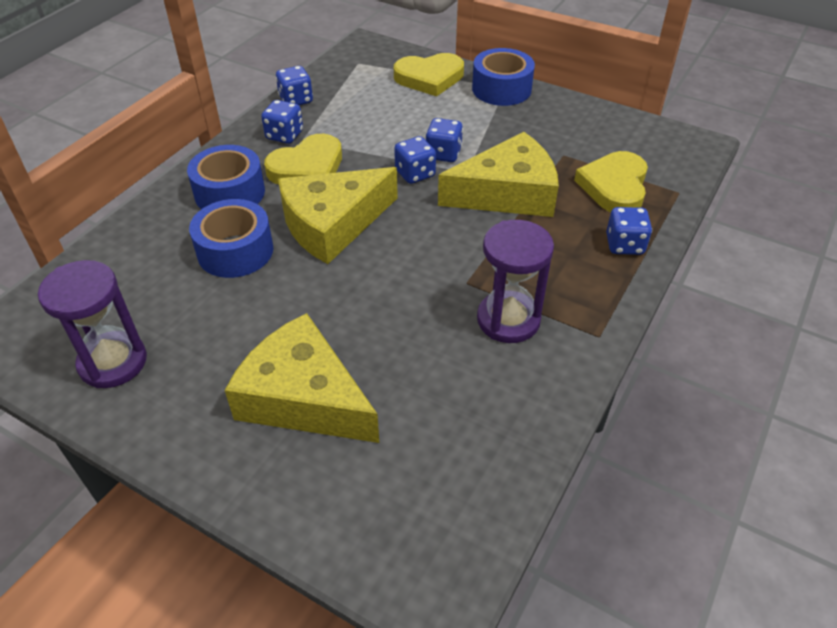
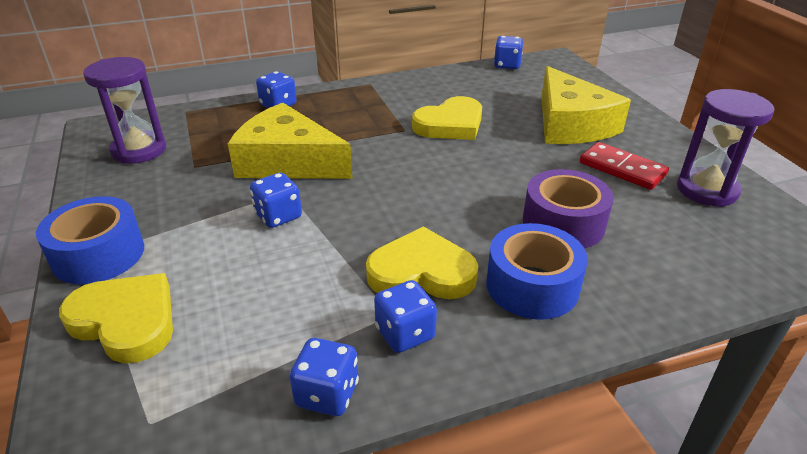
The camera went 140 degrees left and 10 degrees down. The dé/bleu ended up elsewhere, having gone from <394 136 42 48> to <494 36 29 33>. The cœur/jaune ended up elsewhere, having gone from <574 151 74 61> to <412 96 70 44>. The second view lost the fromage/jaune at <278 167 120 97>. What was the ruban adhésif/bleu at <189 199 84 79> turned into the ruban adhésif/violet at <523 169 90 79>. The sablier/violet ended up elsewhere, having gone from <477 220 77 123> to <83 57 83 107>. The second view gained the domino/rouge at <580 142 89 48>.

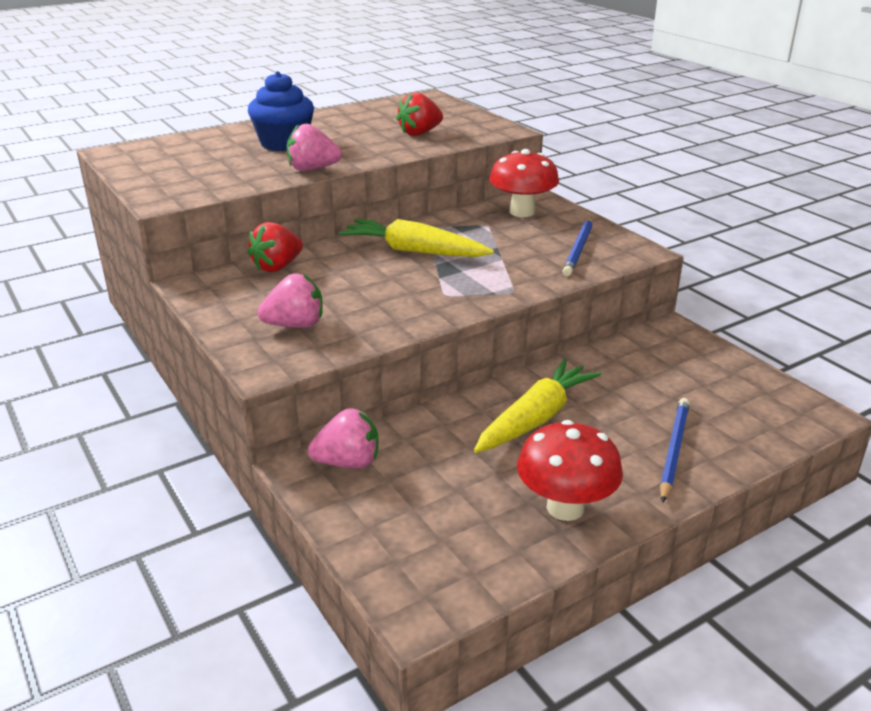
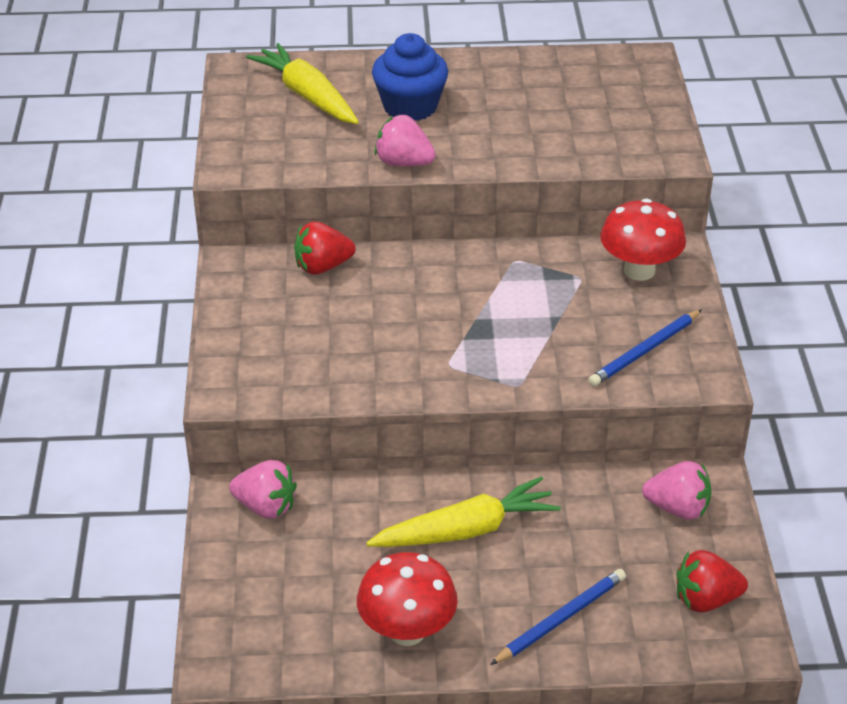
The camera went 30 degrees right and 10 degrees up. The fraise/rouge ended up elsewhere, having gone from <396 92 47 44> to <677 550 71 63>. The carotte/jaune ended up elsewhere, having gone from <339 219 155 38> to <246 43 113 81>. The fraise/rose ended up elsewhere, having gone from <257 273 66 55> to <642 461 70 59>.

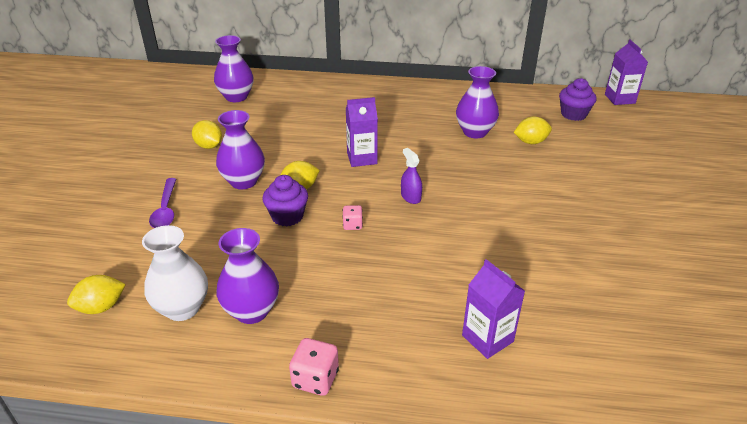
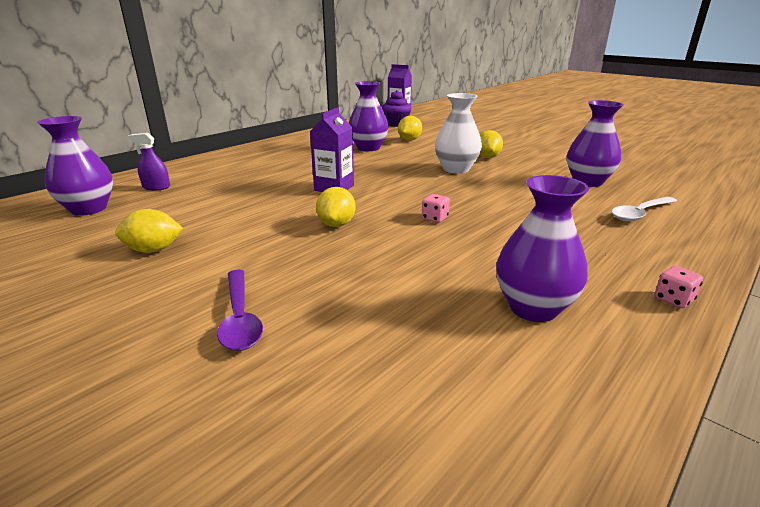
The camera went 55 degrees left and 10 degrees down. The vase/violet ended up elsewhere, having gone from <216 110 49 79> to <567 100 57 87>. The vaporisateur/violet ended up elsewhere, having gone from <401 148 21 56> to <128 133 42 57>. The second view lost the muffin/violet at <263 175 45 52>. The cuillère/violet at <149 178 27 50> ended up facing another way, 45 degrees clockwise from before. The vase/blanc ended up elsewhere, having gone from <142 225 66 96> to <435 93 47 81>. Where the brique de lait/violet stood at <462 259 63 100>, the cuillère/blanc came to stand at <612 197 65 24>. The citron/jaune ended up elsewhere, having gone from <67 275 59 39> to <480 130 23 28>. The size of the dé/rose at <289 338 50 58> changed by a factor of 0.63.

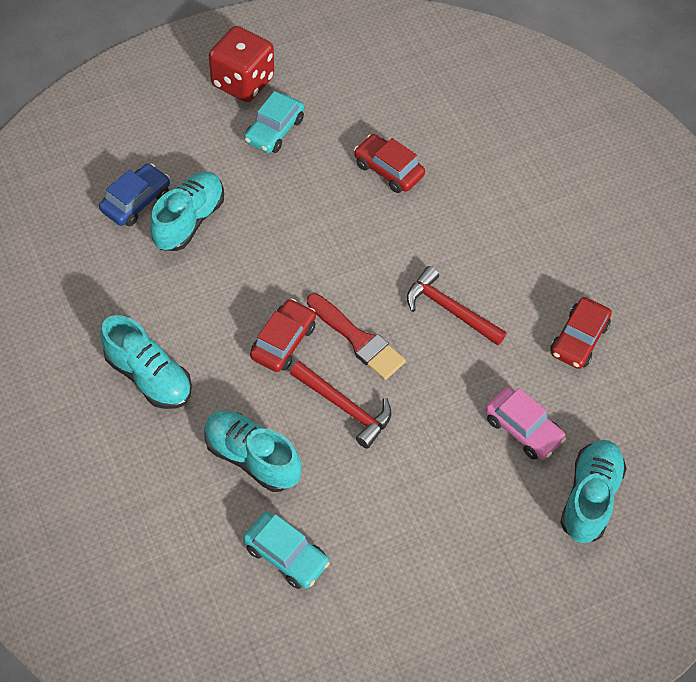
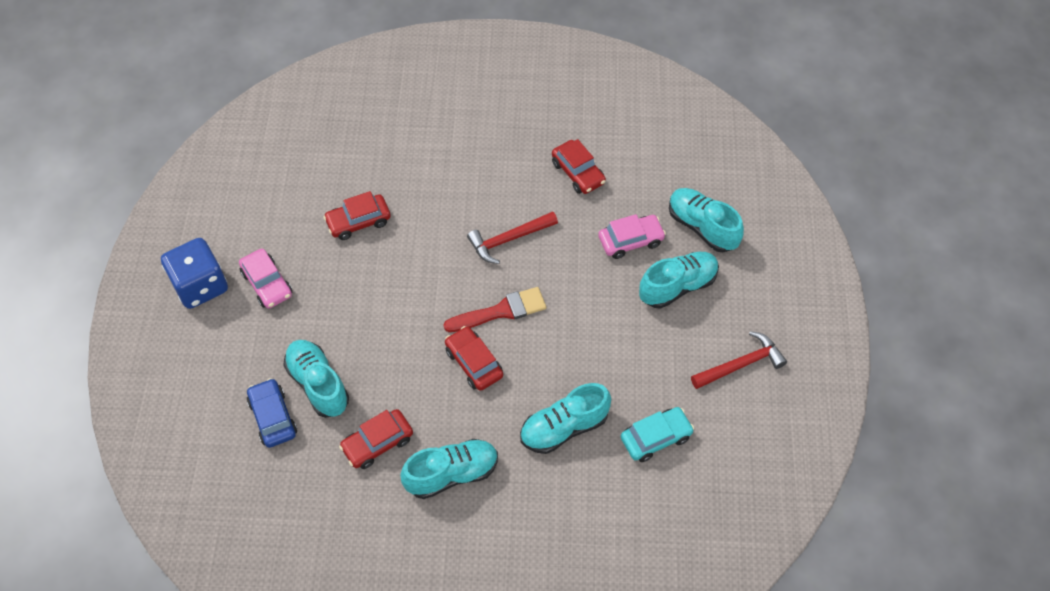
The camera went 60 degrees left and 0 degrees up. What was the dé/rouge at <209 26 65 76> turned into the dé/bleu at <161 238 67 71>. What was the voiture/turquoise at <244 91 60 62> turned into the voiture/rose at <239 249 53 59>. The marteau/rouge ended up elsewhere, having gone from <290 361 101 88> to <691 331 96 58>. The second view gained the chaussure/turquoise at <639 252 80 57>. The second view gained the voiture/rouge at <339 409 74 60>.

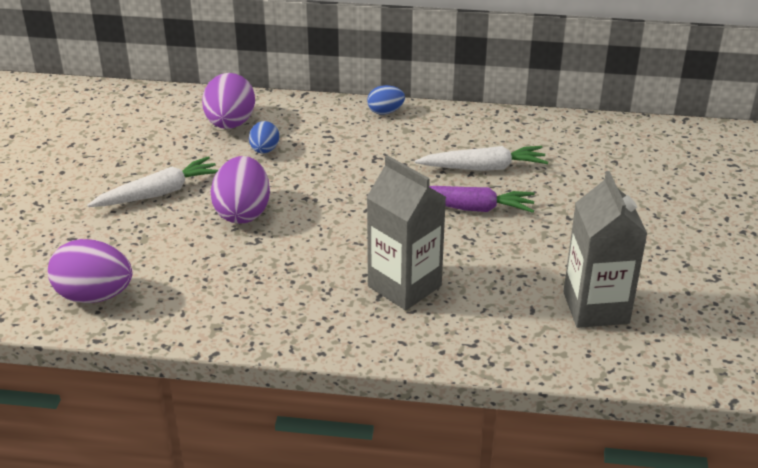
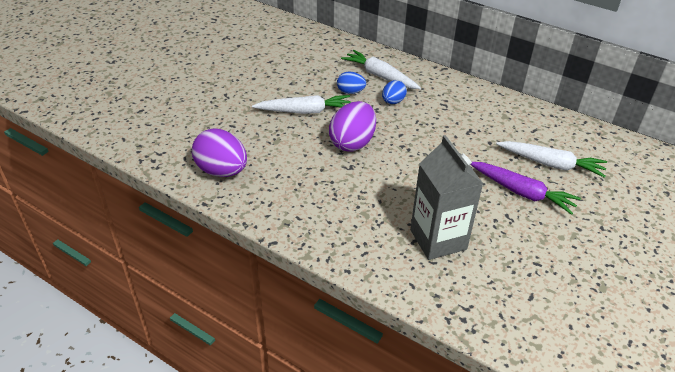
The camera went 25 degrees right and 5 degrees up. Where the œuf/violet stood at <202 73 53 56>, the carotte/blanc came to stand at <341 50 80 39>. The œuf/bleu ended up elsewhere, having gone from <367 85 38 29> to <337 72 29 22>. The second view lost the brique de lait/gris at <563 171 84 157>.

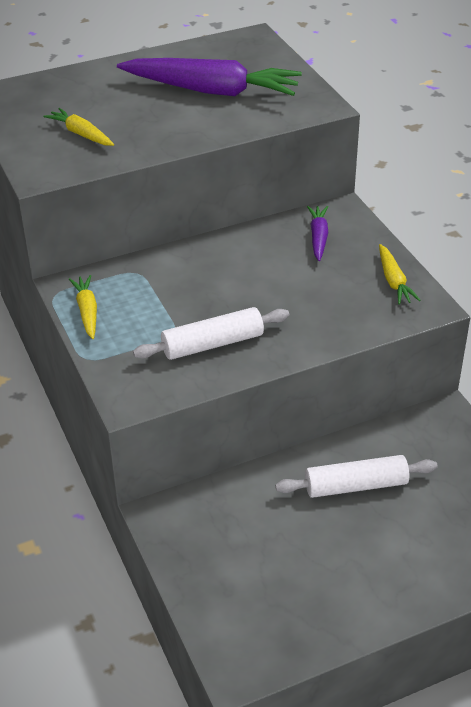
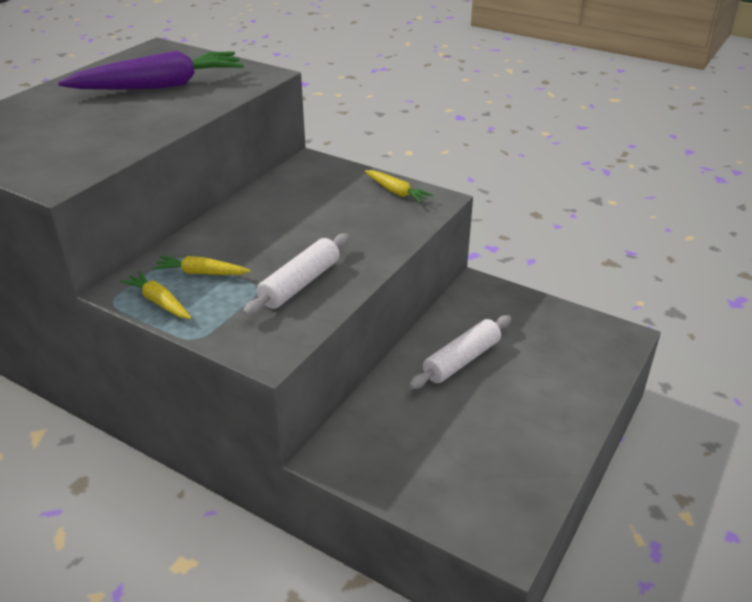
The camera went 35 degrees left and 5 degrees down. The carotte/jaune ended up elsewhere, having gone from <43 108 71 38> to <152 256 99 19>. The second view lost the carotte/violet at <307 206 21 55>.

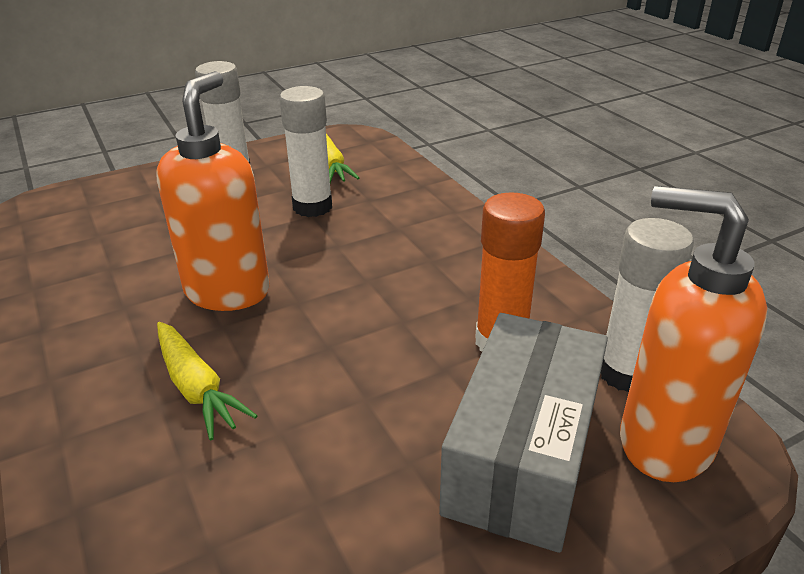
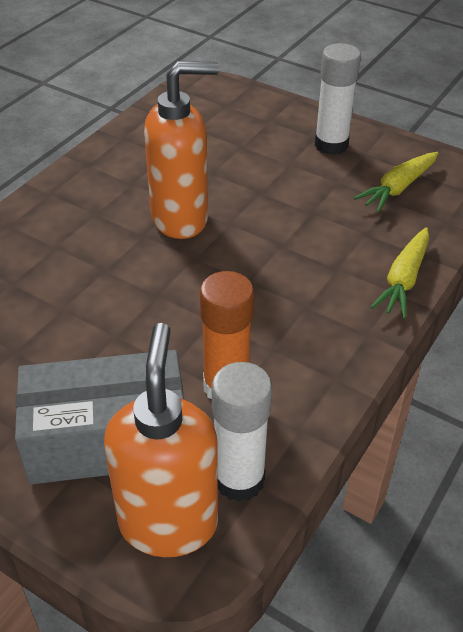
The camera went 60 degrees right and 10 degrees up. The second view lost the bâton de colle/blanc at <279 86 53 131>. The carotte/jaune ended up elsewhere, having gone from <157 322 101 118> to <371 227 58 92>.

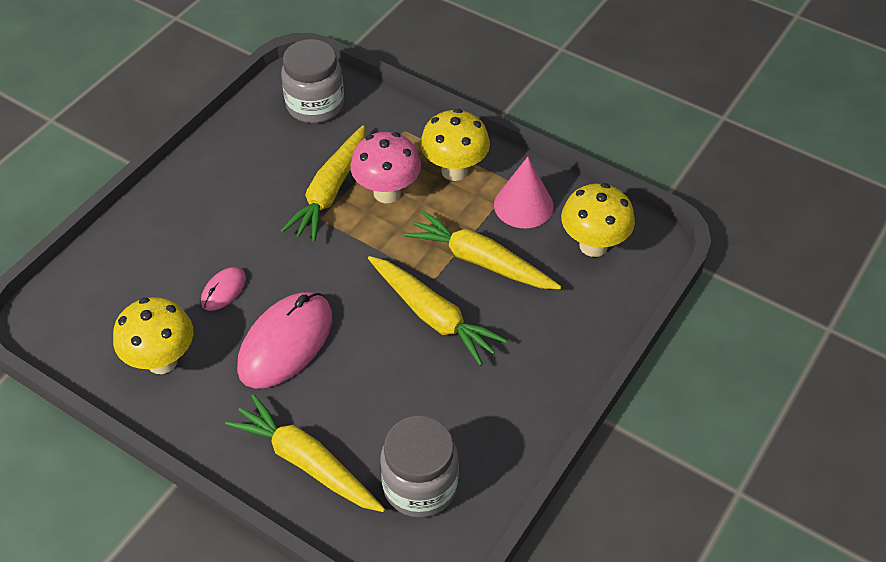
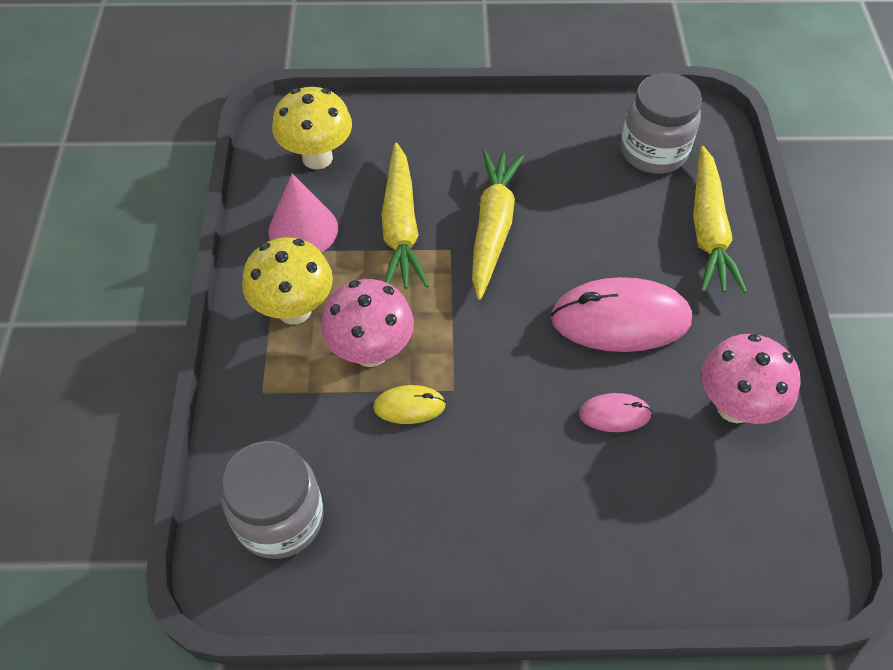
The camera went 125 degrees left and 5 degrees up. Where the carotte/jaune stood at <281 125 84 117>, the souris/jaune came to stand at <373 385 73 39>. What was the champignon/jaune at <113 297 80 77> turned into the champignon/rose at <702 334 98 90>.

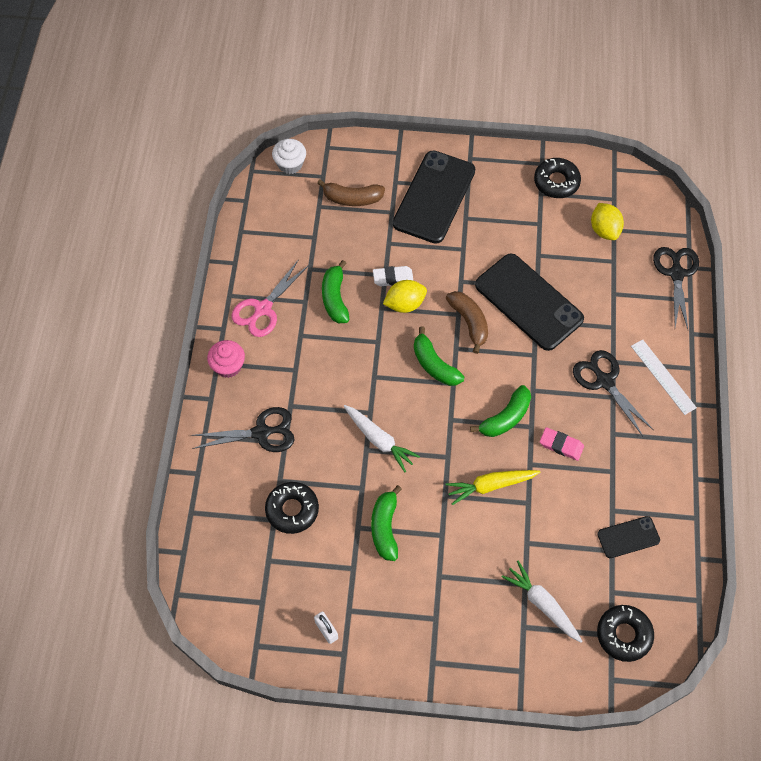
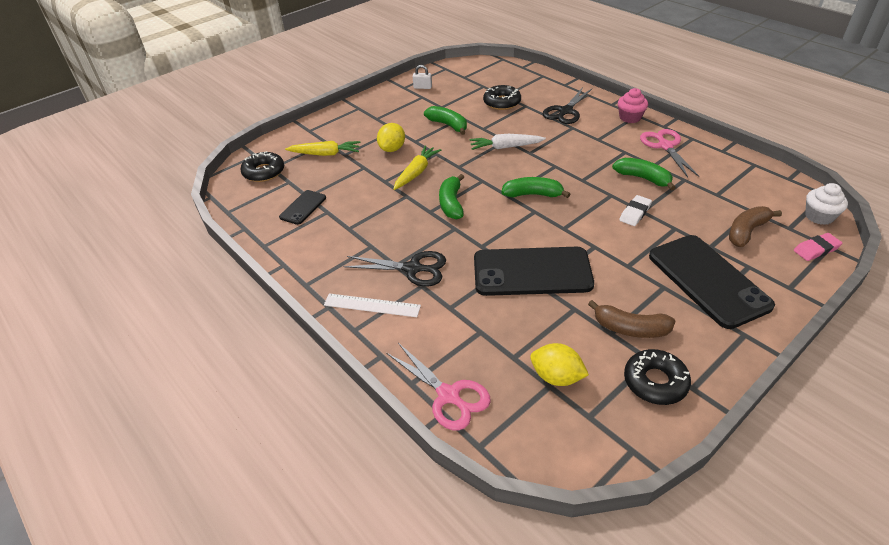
The camera went 135 degrees right and 20 degrees down. What was the ciseaux/noir at <653 247 46 82> turned into the ciseaux/rose at <386 343 105 87>. The citron/jaune ended up elsewhere, having gone from <383 280 44 33> to <377 123 28 29>. The banane/marron ended up elsewhere, having gone from <446 291 42 63> to <588 300 88 38>. The gomme/rose ended up elsewhere, having gone from <540 427 44 34> to <794 233 48 28>. What was the carotte/blanc at <501 561 81 81> turned into the carotte/jaune at <285 141 75 15>.

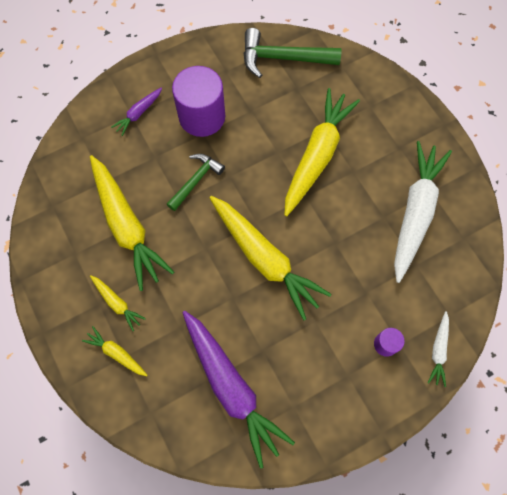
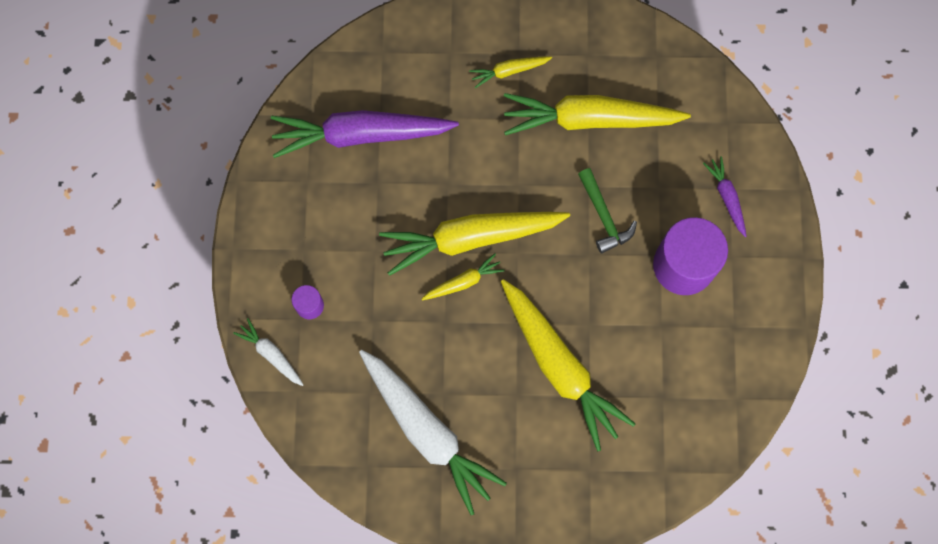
The camera went 120 degrees right and 5 degrees up. The second view lost the marteau/vert at <244 28 98 50>. The carotte/jaune ended up elsewhere, having gone from <82 326 66 50> to <422 253 82 47>.

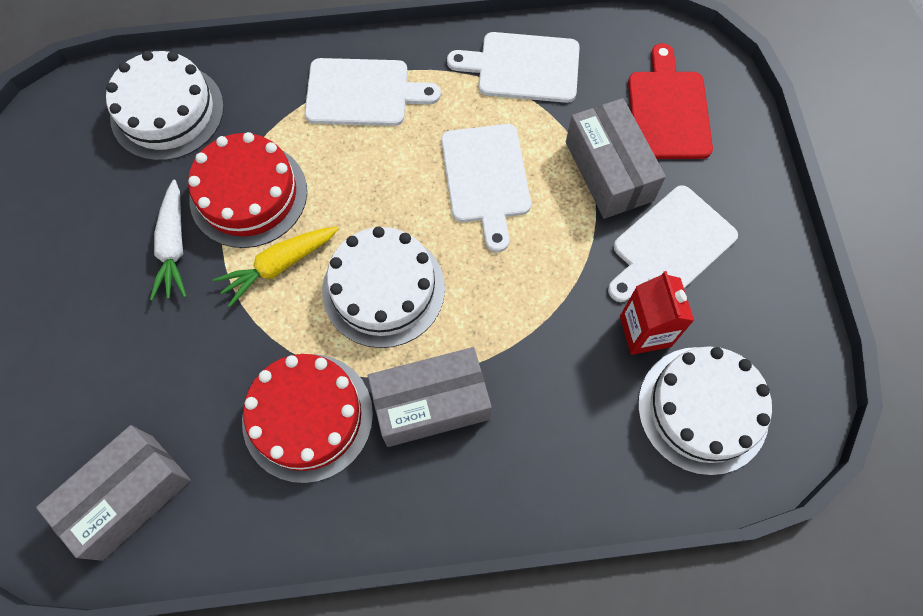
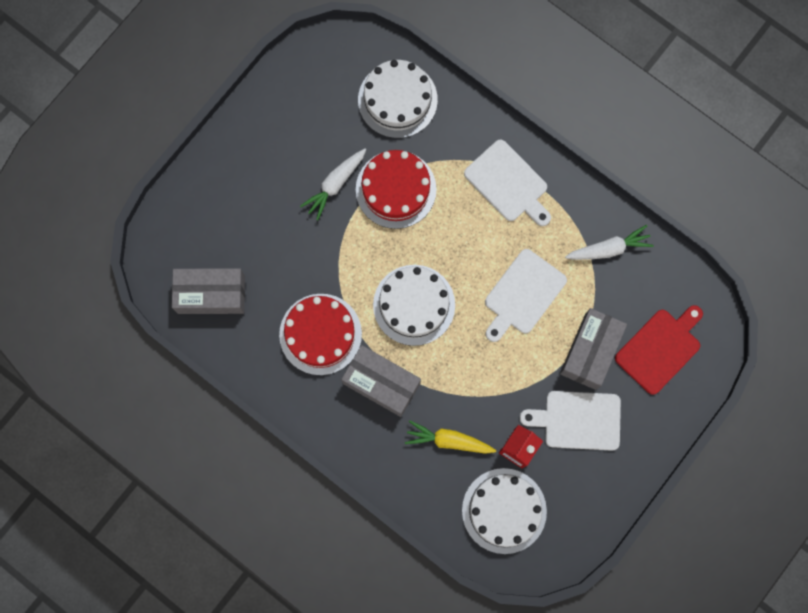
The camera went 45 degrees right and 10 degrees up. Where the planche à découper/blanc stood at <447 32 133 71>, the carotte/blanc came to stand at <565 225 89 35>. The carotte/jaune ended up elsewhere, having gone from <213 226 126 81> to <405 420 91 34>.

